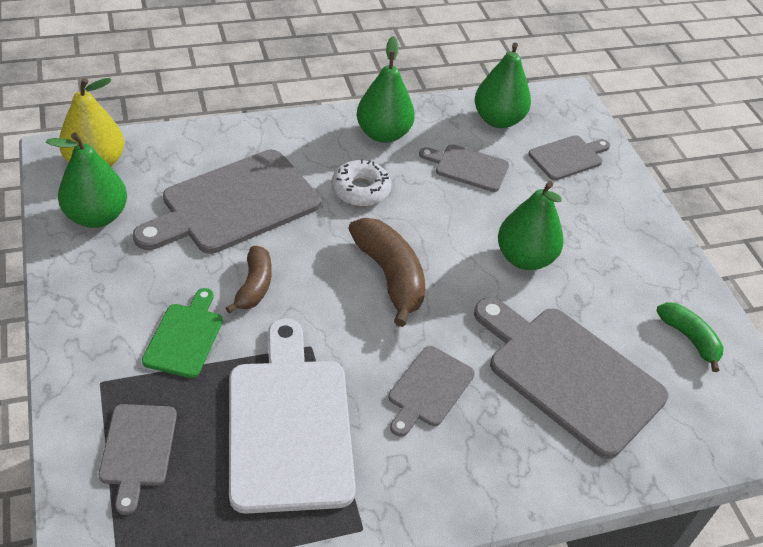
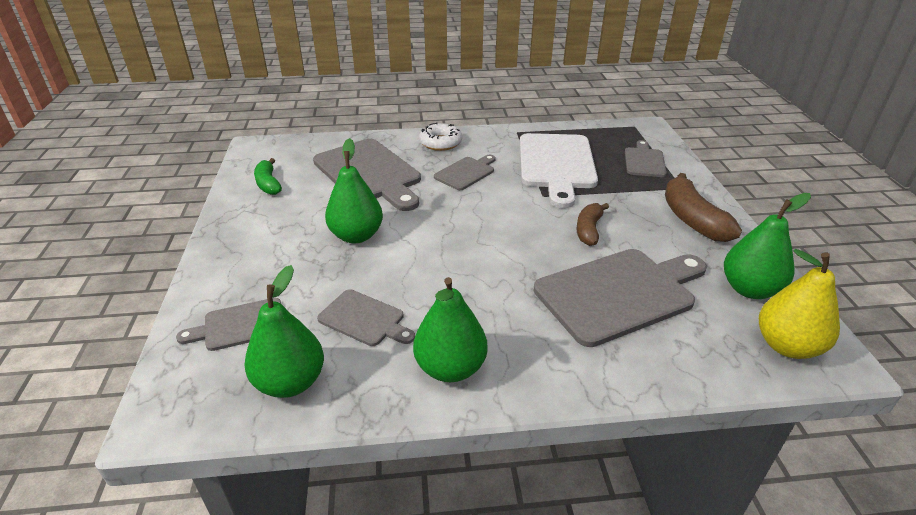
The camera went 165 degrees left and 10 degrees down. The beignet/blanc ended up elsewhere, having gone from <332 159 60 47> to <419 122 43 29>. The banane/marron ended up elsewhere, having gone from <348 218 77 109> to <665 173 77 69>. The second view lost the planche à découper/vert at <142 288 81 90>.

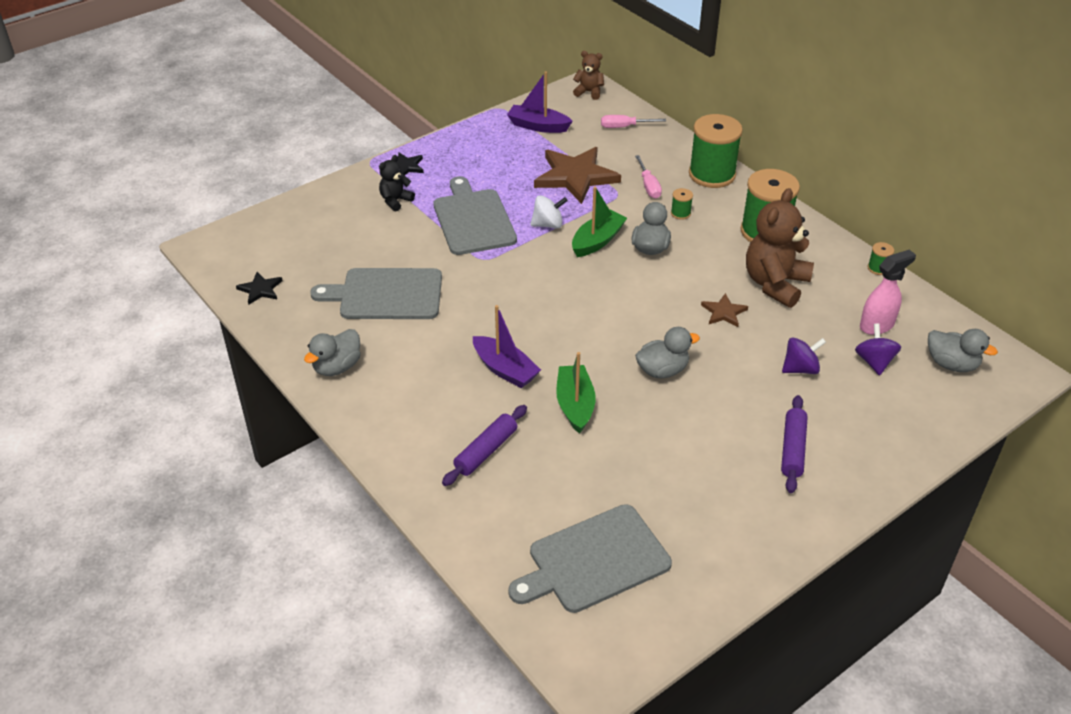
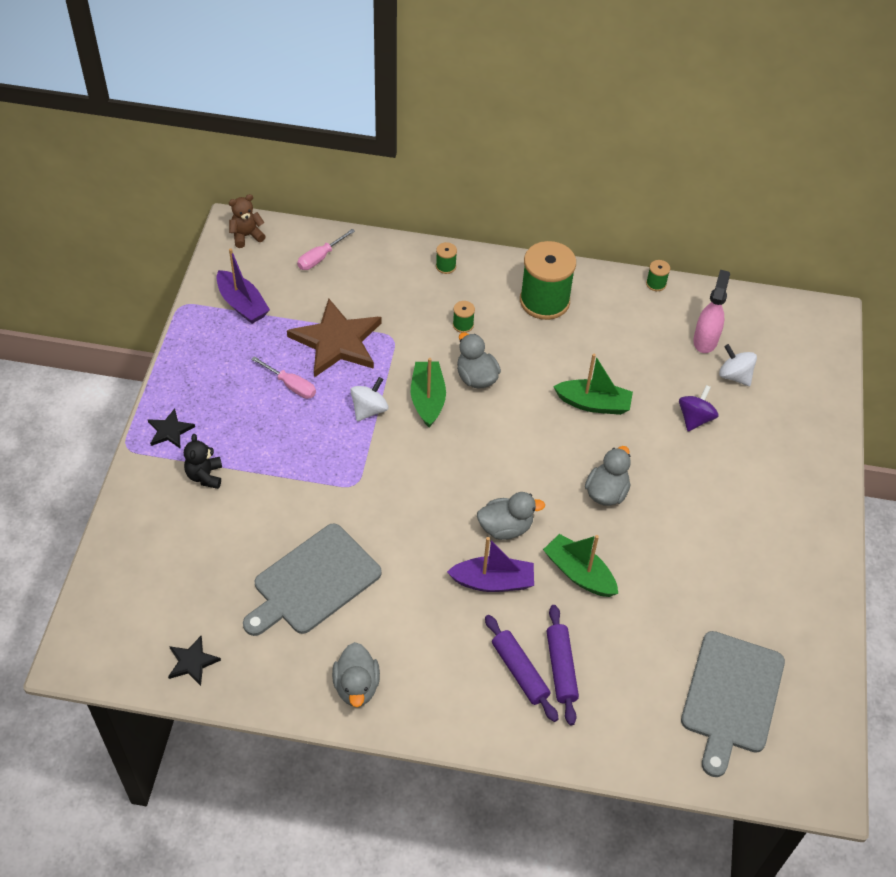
The camera went 45 degrees left and 10 degrees up. The bateau/violet at <507 71 66 62> ended up facing another way, 105 degrees counterclockwise from before. The size of the bobine/vert at <689 114 54 74> changed by a factor of 0.41. The tournevis/rose ended up elsewhere, having gone from <635 155 27 44> to <251 356 65 43>. The second view lost the planche à découper/gris at <433 176 84 79>. The second view lost the ours en peluche/marron at <746 188 68 120>. Where the étoile/marron stood at <701 293 47 34>, the bateau/vert came to stand at <553 354 80 61>. What was the toupie/violet at <855 323 46 53> turned into the toupie/blanc at <719 344 38 42>. The canard/gris ended up elsewhere, having gone from <928 329 70 43> to <477 492 68 48>. The rouleau à pâtisserie/violet ended up elsewhere, having gone from <781 395 27 98> to <485 615 73 107>.

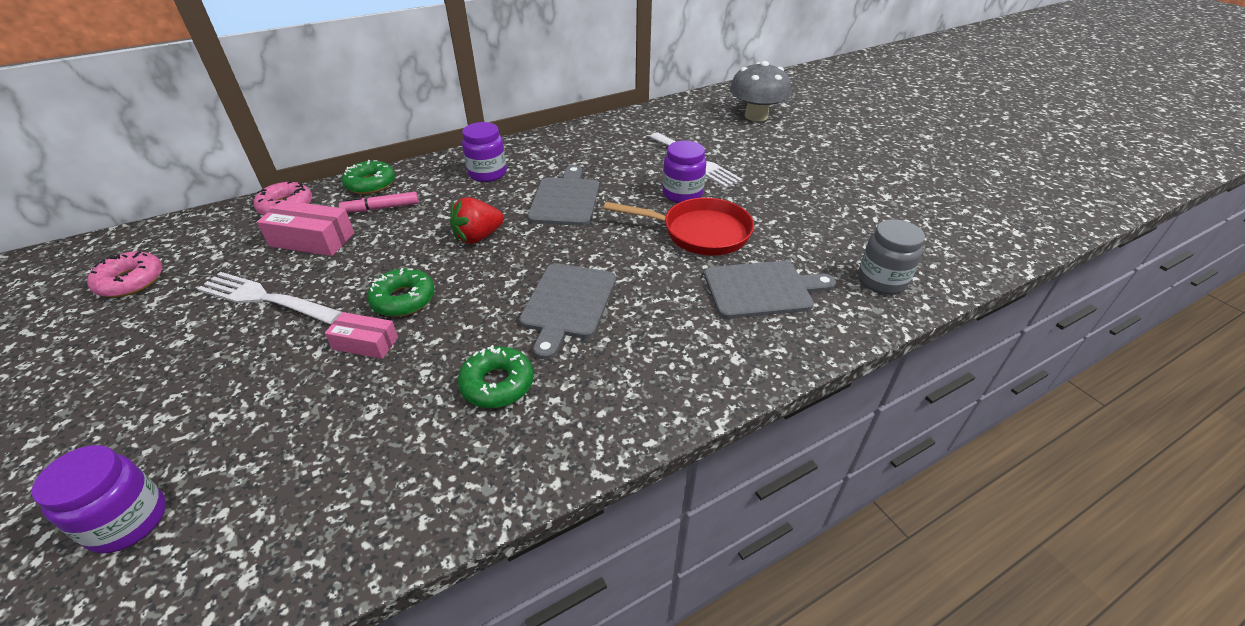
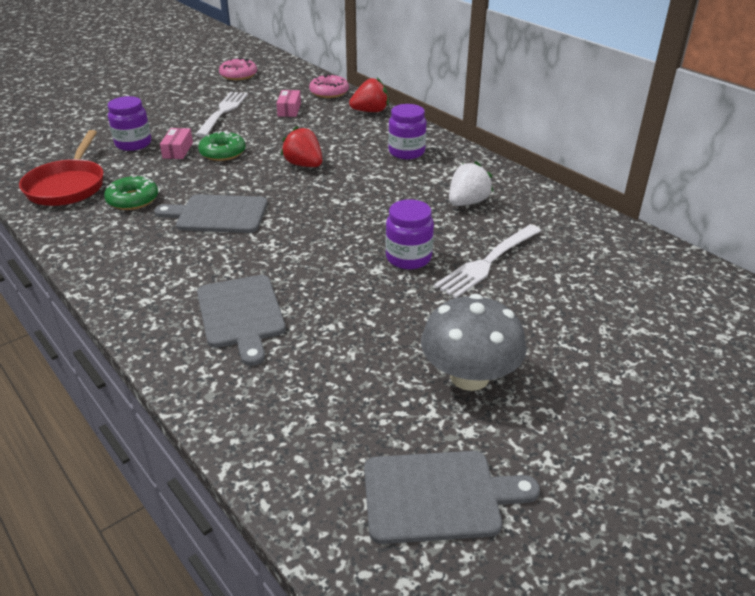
The camera went 80 degrees right and 5 degrees down. The champignon/gris ended up elsewhere, having gone from <730 61 61 60> to <421 294 106 97>. Where the beignet/vert stood at <342 160 53 34>, the fraise/rouge came to stand at <349 78 40 34>. The planche à découper/gris ended up elsewhere, having gone from <527 165 72 61> to <364 451 176 93>. The second view lost the feutre/rose at <339 192 80 21>. The poêle/rouge ended up elsewhere, having gone from <604 198 150 58> to <19 130 85 76>. The size of the boîte/rose at <257 200 97 56> changed by a factor of 0.64. The second view lost the bocal/gris at <858 219 67 75>. The bocal/violet ended up elsewhere, having gone from <32 445 134 108> to <108 96 43 55>. The second view gained the fraise/blanc at <449 161 44 45>.

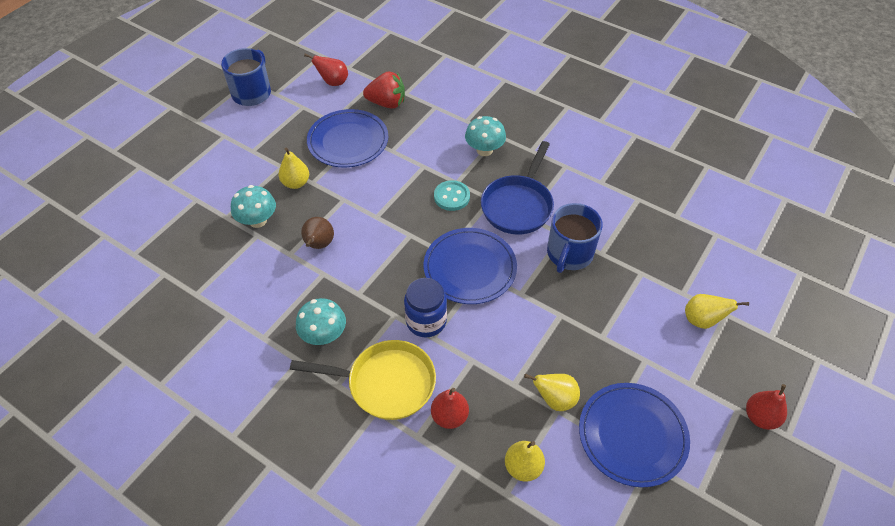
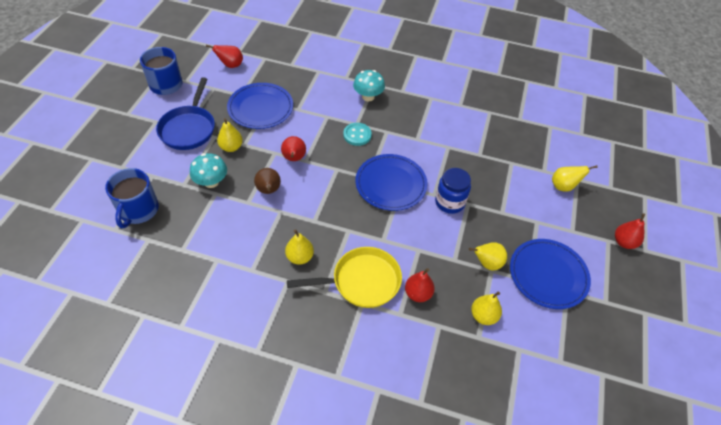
The camera went 20 degrees left and 0 degrees up. The second view lost the fraise/rouge at <363 72 42 37>. The poêle/bleu ended up elsewhere, having gone from <481 141 73 94> to <156 77 59 73>. The tasse/bleu ended up elsewhere, having gone from <547 203 56 70> to <105 168 54 60>. The bocal/bleu ended up elsewhere, having gone from <404 278 43 60> to <435 168 36 46>. Where the champignon/turquoise stood at <296 298 50 47>, the poire/jaune came to stand at <285 229 29 36>. The second view gained the poire/rouge at <281 136 25 25>.

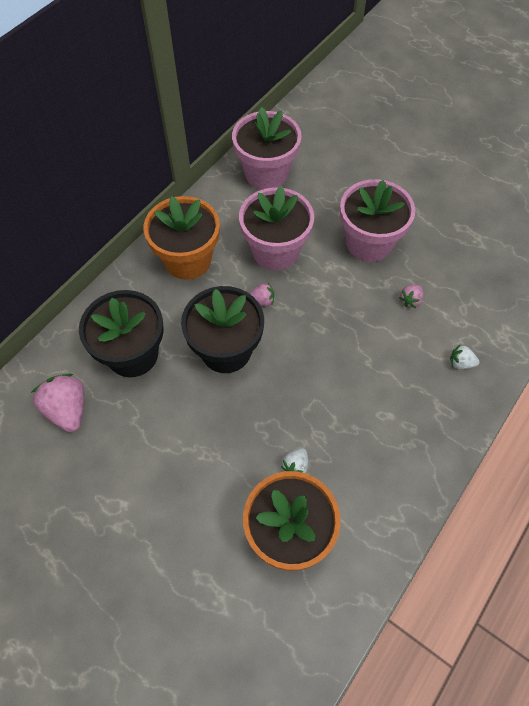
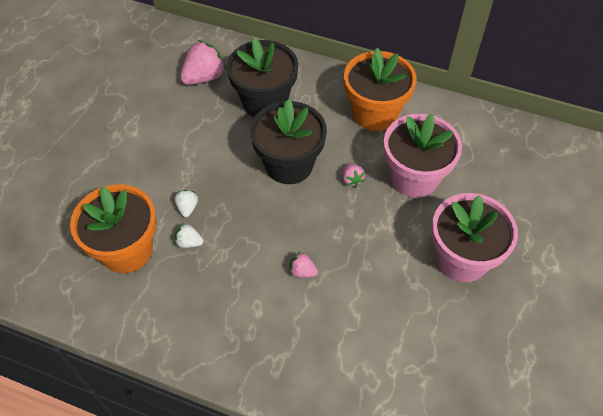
The camera went 75 degrees right and 5 degrees down. The second view lost the pot de fleurs/rose at <232 107 69 83>. The fraise/rose ended up elsewhere, having gone from <399 285 24 23> to <289 251 29 26>. The fraise/blanc ended up elsewhere, having gone from <450 344 29 25> to <174 190 24 27>.

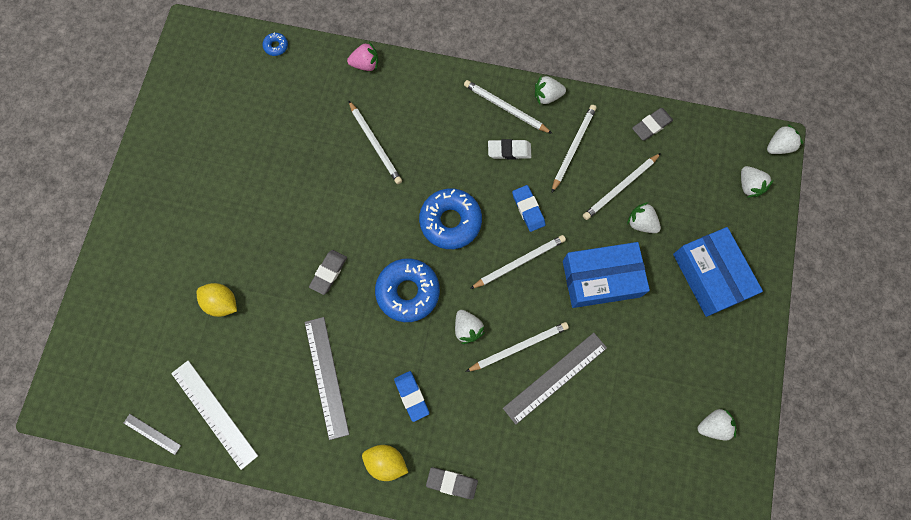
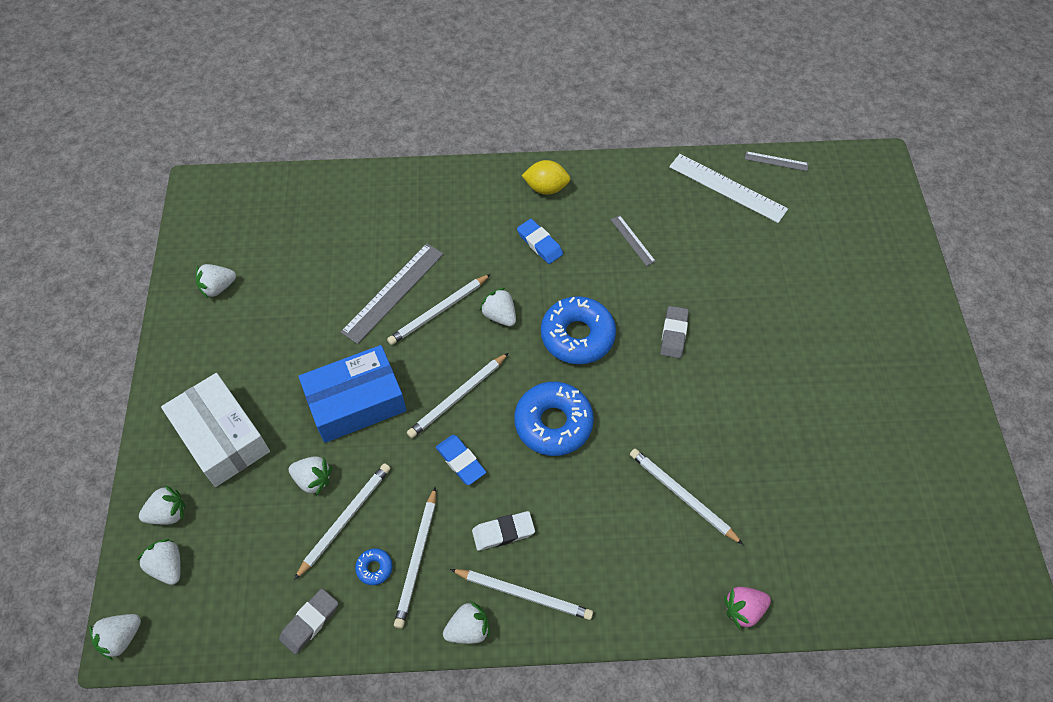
The camera went 165 degrees right and 15 degrees down. The beignet/bleu ended up elsewhere, having gone from <263 32 25 24> to <355 548 38 37>. What was the boîte/bleu at <673 227 90 90> turned into the boîte/blanc at <161 373 109 114>. The second view lost the citron/jaune at <197 283 40 34>. The size of the règle/gris at <304 317 46 123> changed by a factor of 0.51. The second view lost the gomme/gris at <426 467 52 32>. The second view gained the fraise/blanc at <139 485 46 40>.

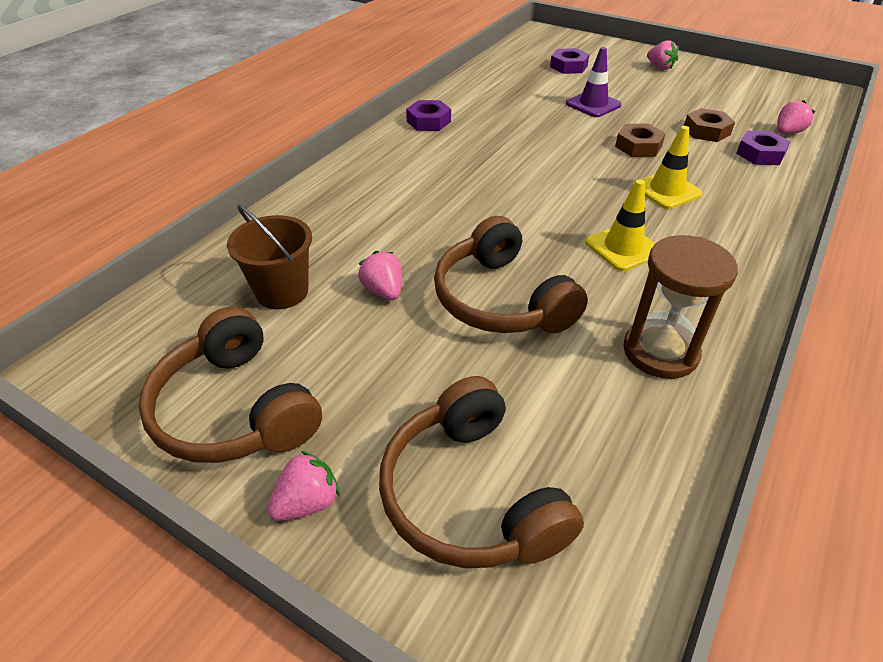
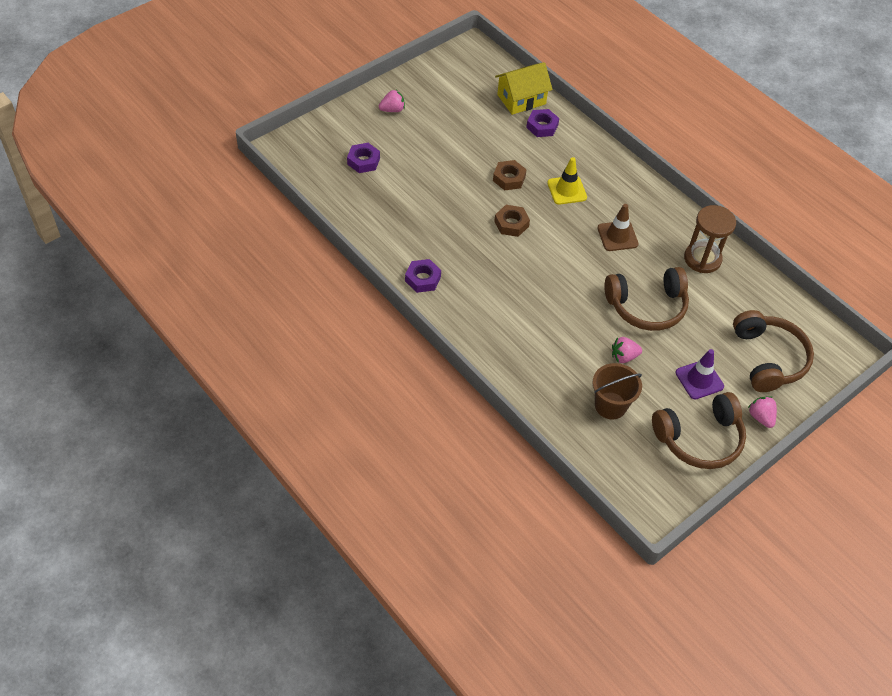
The camera went 75 degrees left and 10 degrees up. The cône de chantier/violet ended up elsewhere, having gone from <566 47 56 70> to <676 349 48 50>. Where the fraise/rose stood at <777 100 38 34>, the maison/jaune came to stand at <495 62 58 53>. The écrou/marron ended up elsewhere, having gone from <684 108 51 34> to <494 205 36 32>. What was the cône de chantier/jaune at <586 179 69 92> turned into the cône de chantier/marron at <597 204 42 47>. The casque audio/marron at <379 376 205 192> ended up facing another way, 90 degrees counterclockwise from before.

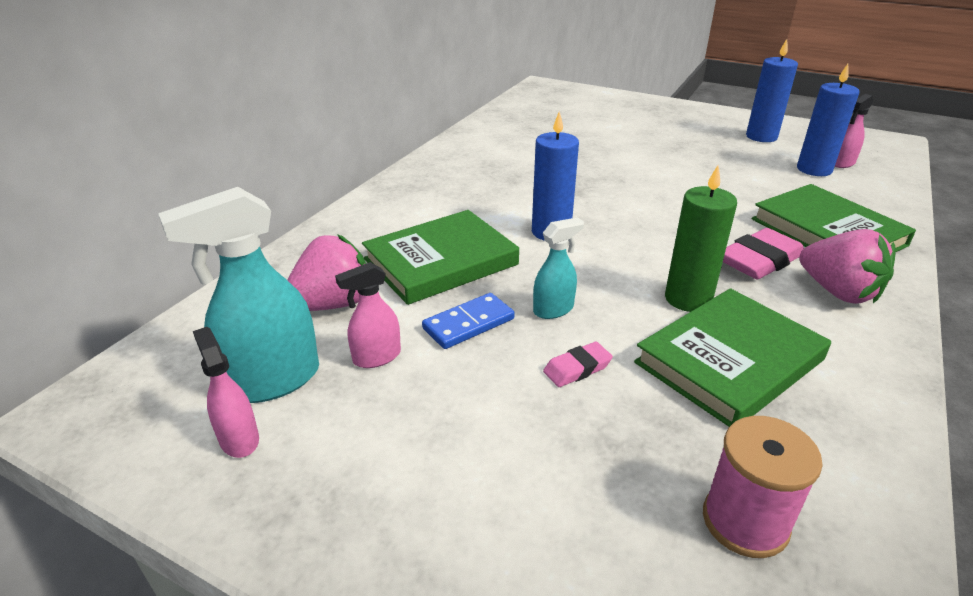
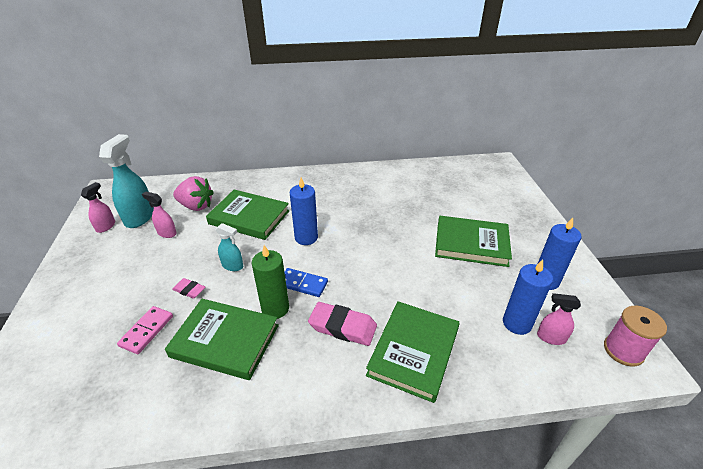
The camera went 55 degrees right and 5 degrees up. The vaporisateur/turquoise at <158 187 161 216> ended up facing another way, 75 degrees clockwise from before. The second view lost the fraise/rose at <799 229 97 75>. The domino/bleu ended up elsewhere, having gone from <422 293 93 56> to <284 268 44 29>. The bobine/rose ended up elsewhere, having gone from <703 416 120 142> to <604 306 63 61>. The second view gained the livre/vert at <435 216 77 51>. The second view gained the domino/rose at <117 306 56 48>.

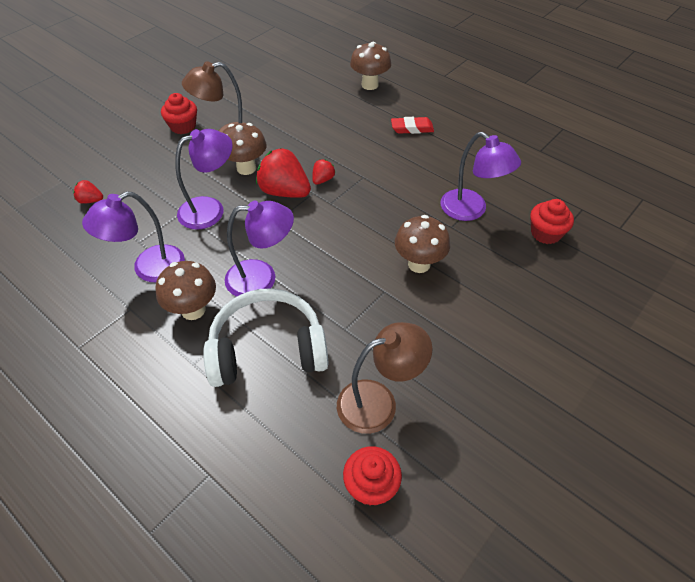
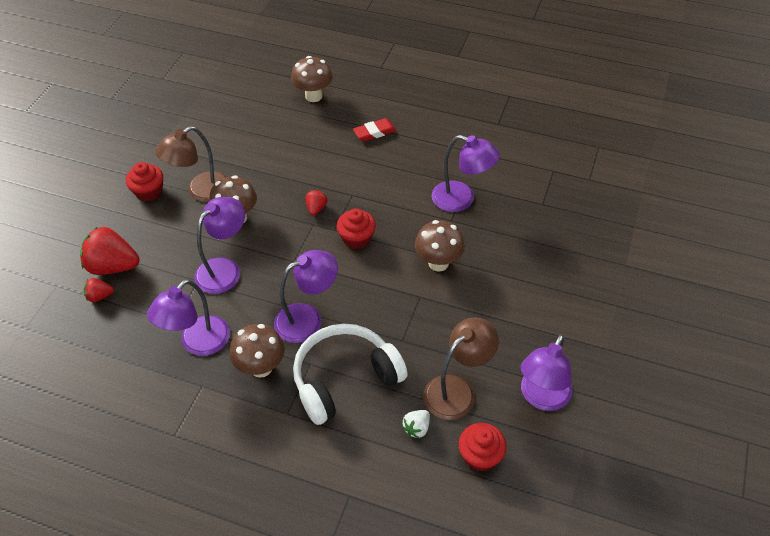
The camera went 20 degrees left and 0 degrees up. The fraise/rouge ended up elsewhere, having gone from <256 148 55 50> to <80 227 60 48>. The muffin/rouge ended up elsewhere, having gone from <530 199 44 45> to <337 209 39 40>. The second view gained the lampe/violet at <521 334 51 77>. The second view gained the fraise/blanc at <402 410 28 28>.

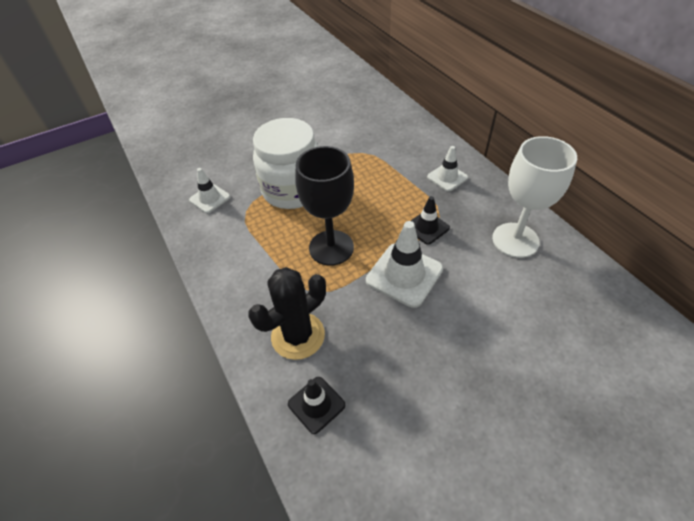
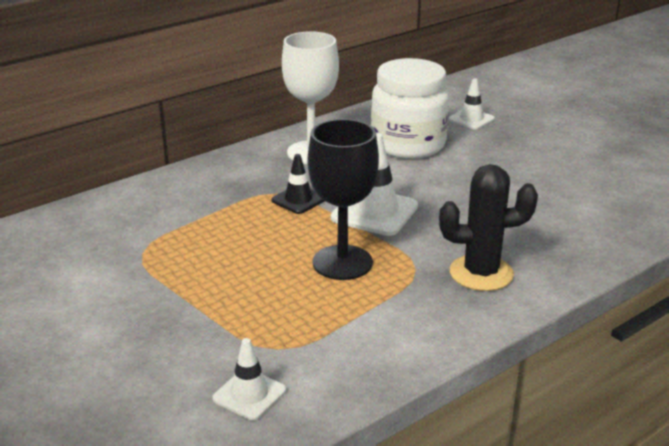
The camera went 100 degrees left and 20 degrees down. The bocal/blanc ended up elsewhere, having gone from <253 118 66 91> to <371 58 78 101>. The cône de chantier/blanc ended up elsewhere, having gone from <427 146 41 45> to <449 78 46 51>. The cactus/noir at <248 267 78 93> ended up facing another way, 45 degrees counterclockwise from before. The second view lost the cône de chantier/noir at <288 377 57 57>.

